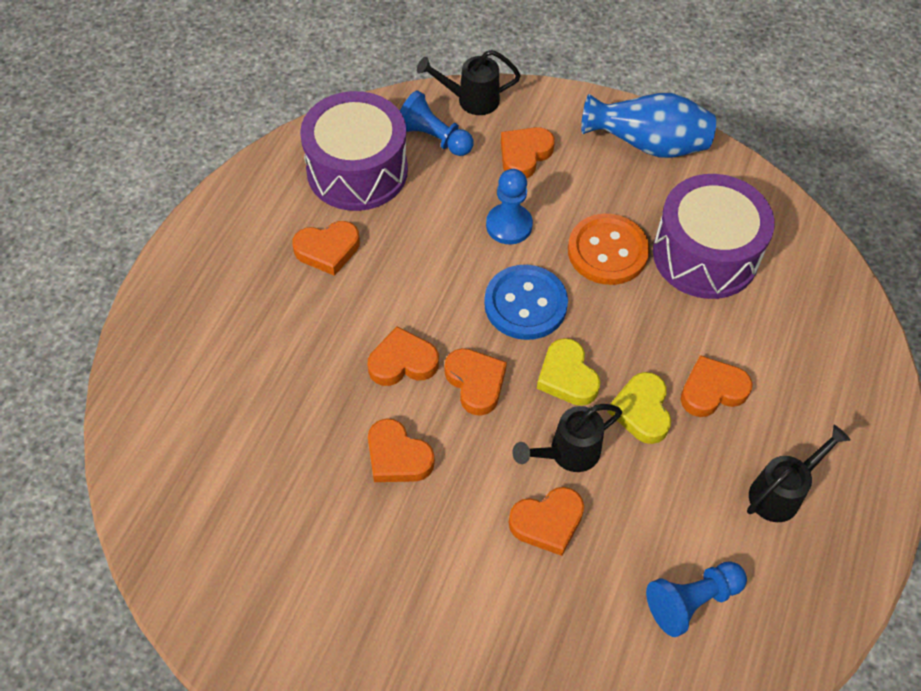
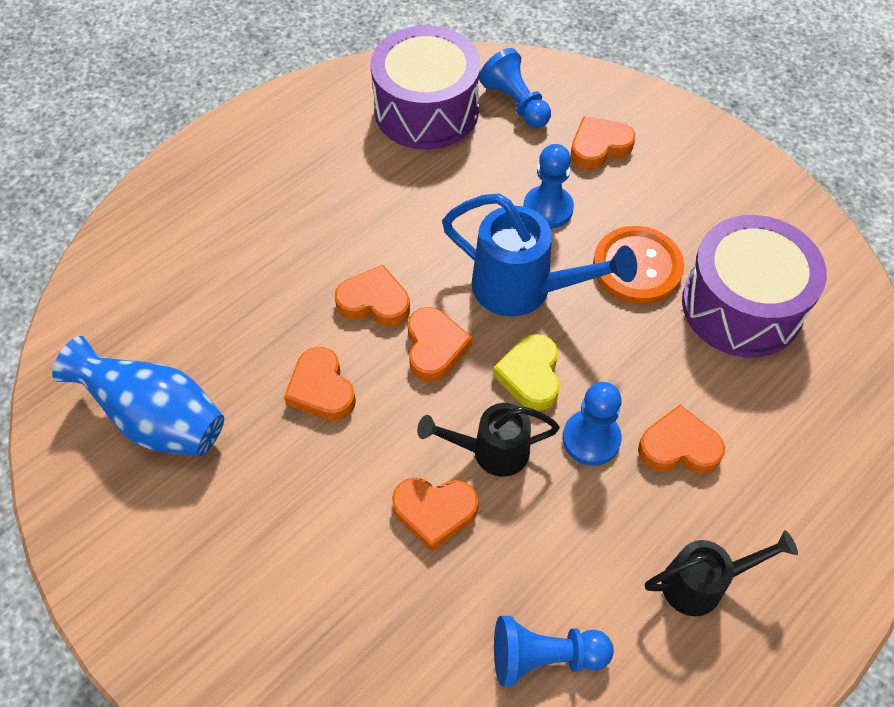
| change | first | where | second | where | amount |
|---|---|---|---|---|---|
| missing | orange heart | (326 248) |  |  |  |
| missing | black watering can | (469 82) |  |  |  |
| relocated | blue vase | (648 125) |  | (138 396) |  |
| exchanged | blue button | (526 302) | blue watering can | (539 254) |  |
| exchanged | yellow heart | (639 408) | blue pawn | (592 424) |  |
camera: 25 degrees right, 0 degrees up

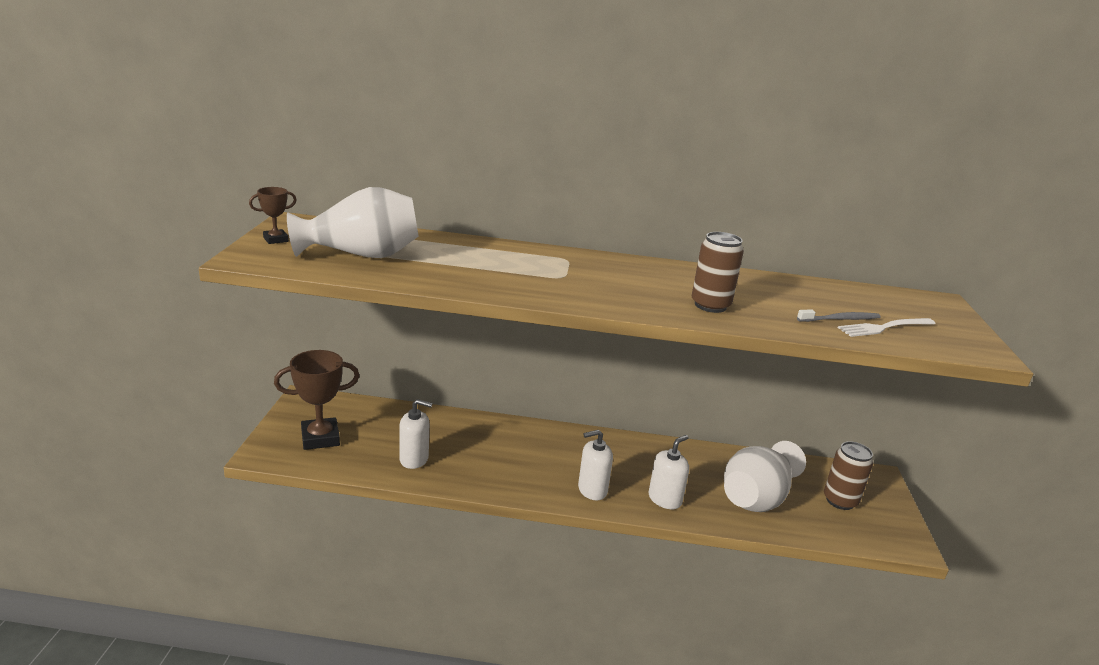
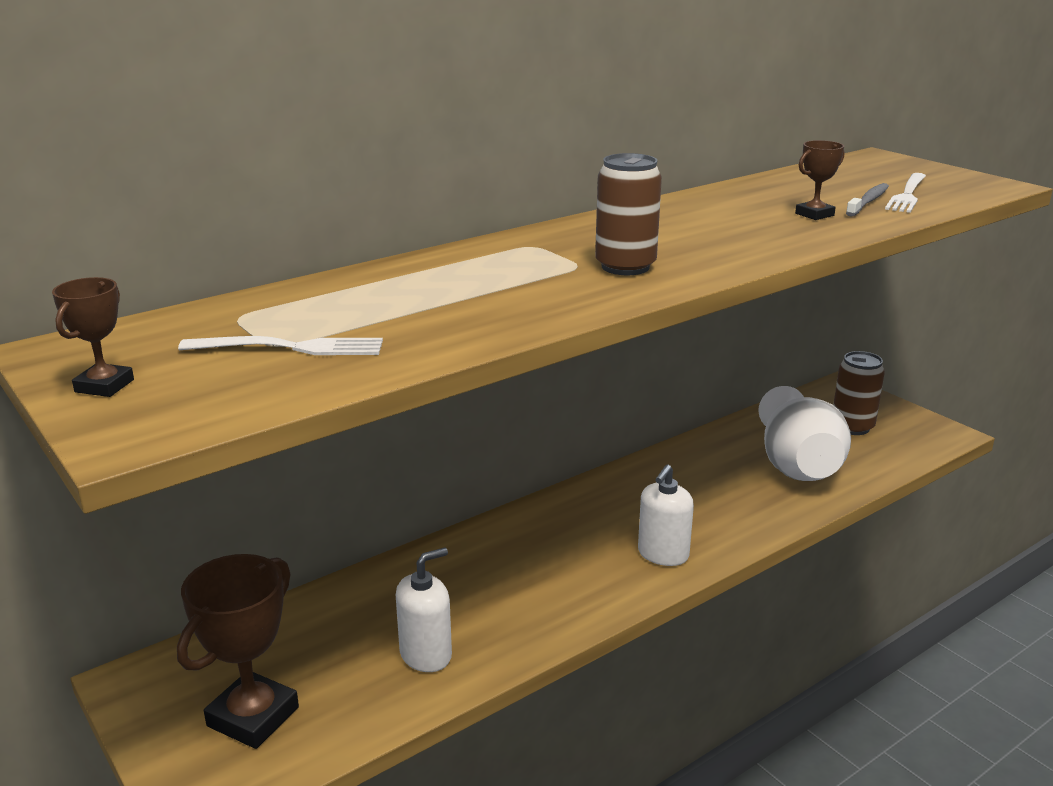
| change | first | where | second | where | amount |
|---|---|---|---|---|---|
| missing | white soap dispenser | (669 472) |  |  |  |
| appeared |  |  | brown trophy | (819 180) |  |
| relocated | brown can | (718 272) |  | (628 214) |  |
| exchanged | white vase | (353 222) | white fork | (280 345) |  |
camera: 40 degrees left, 0 degrees up

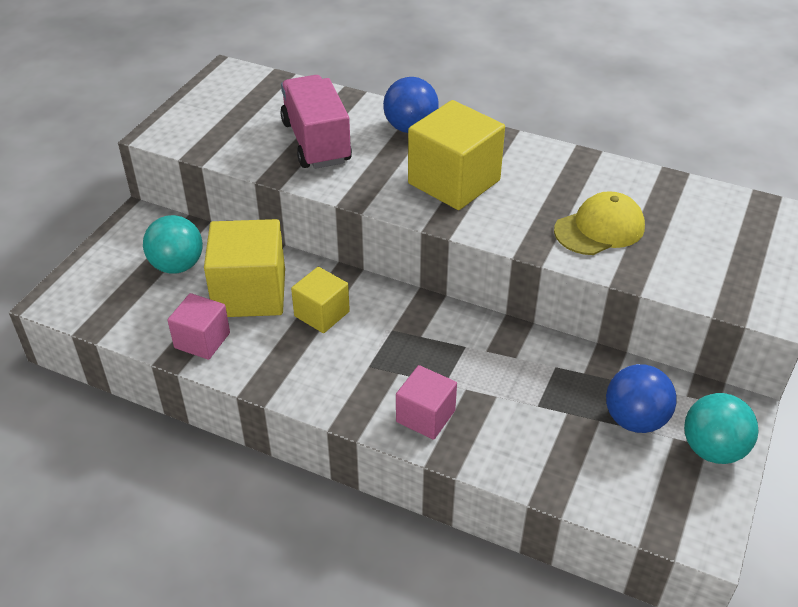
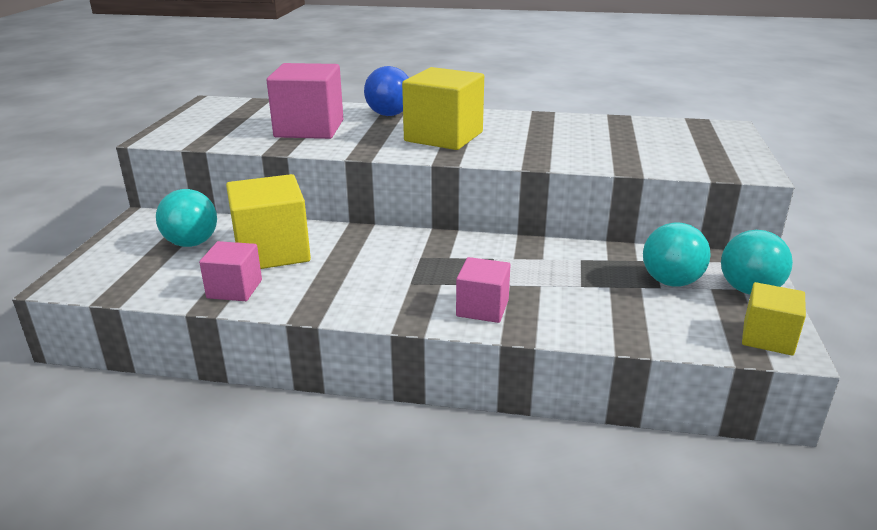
| change | first | where | second | where | amount |
|---|---|---|---|---|---|
| missing | yellow cap | (599 223) |  |  |  |
| relocated | yellow cube | (320 300) |  | (774 319) |  |
| exchanged | pink truck | (316 122) | pink cube | (305 101) |  |
| colour | blue ball | (641 398) | turquoise ball | (677 255) |  |
camera: 15 degrees left, 15 degrees down

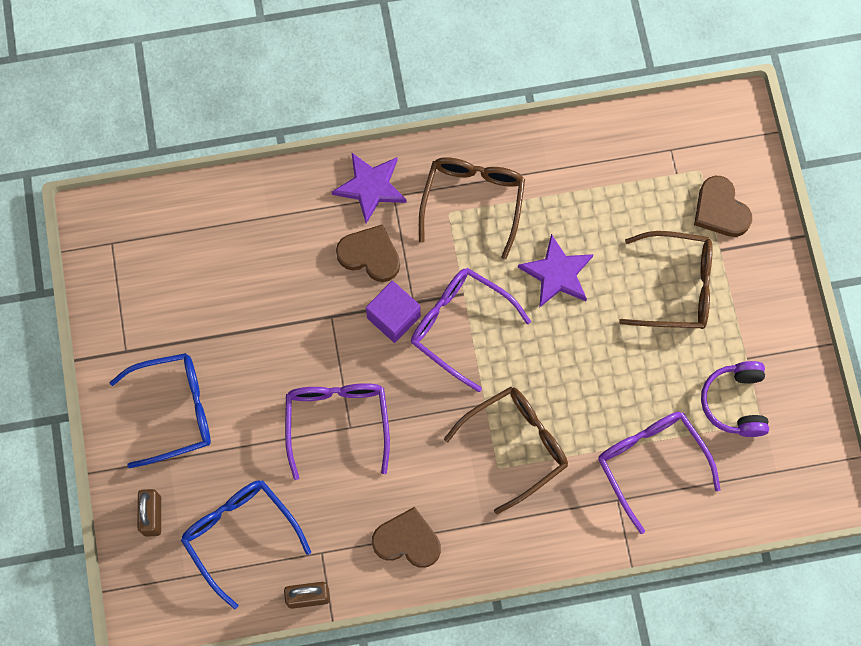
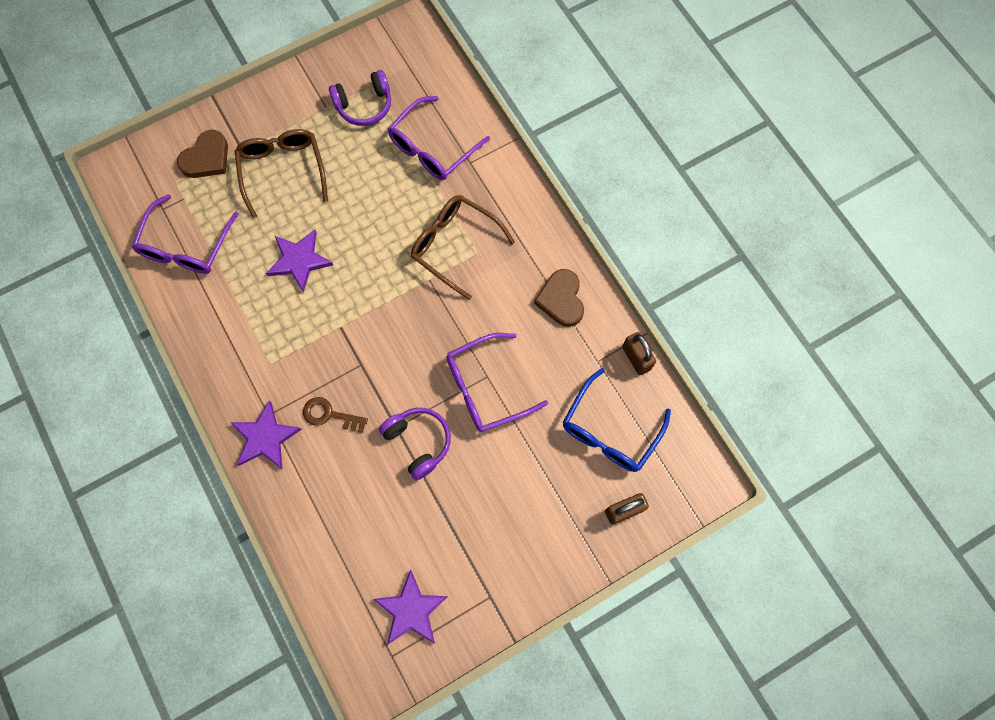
| change | first | where | second | where | amount |
|---|---|---|---|---|---|
| missing | blue glasses | (160 410) |  |  |  |
| missing | purple cube | (393 312) |  |  |  |
| missing | brown glasses | (472 208) |  |  |  |
| appeared |  |  | purple star | (411 607) |  |
| appeared |  |  | purple headphones | (415 444) |  |
| relocated | purple glasses | (471 330) |  | (185 234) |  |
| exchanged | brown heart | (368 253) | brown key | (335 415) |  |
camera: 110 degrees left, 0 degrees up

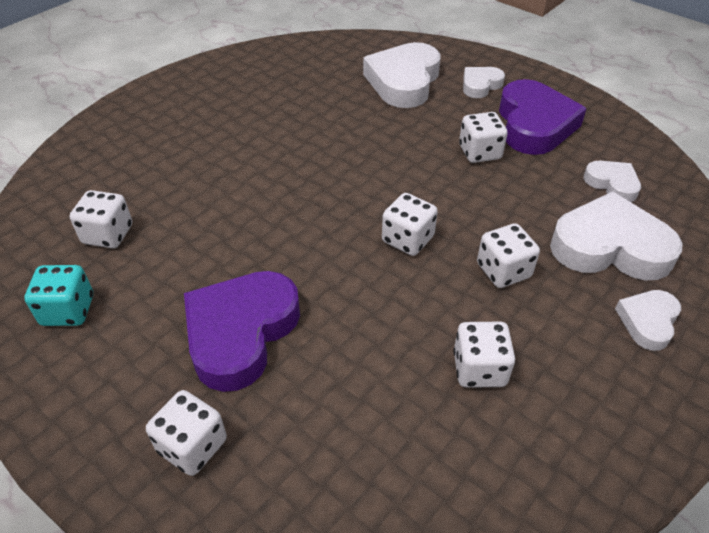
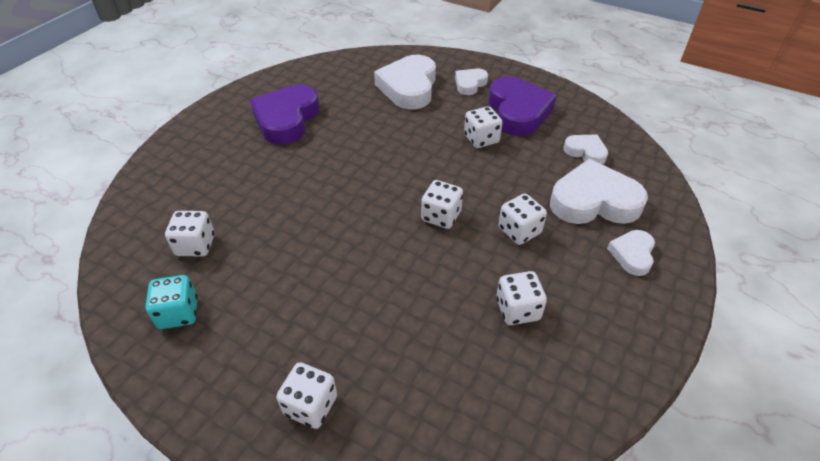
| change | first | where | second | where | amount |
|---|---|---|---|---|---|
| relocated | purple heart | (242 331) |  | (285 114) |  |
camera: 10 degrees left, 0 degrees up

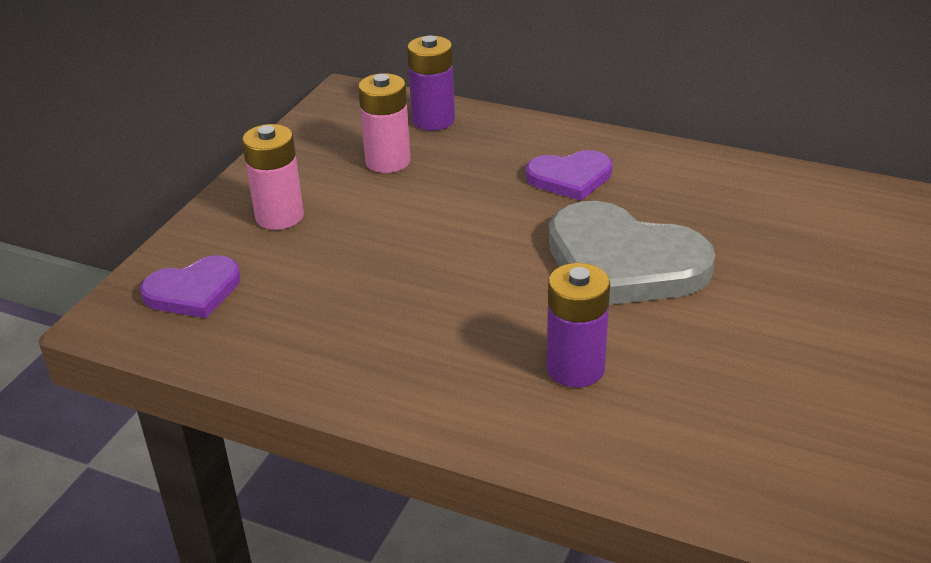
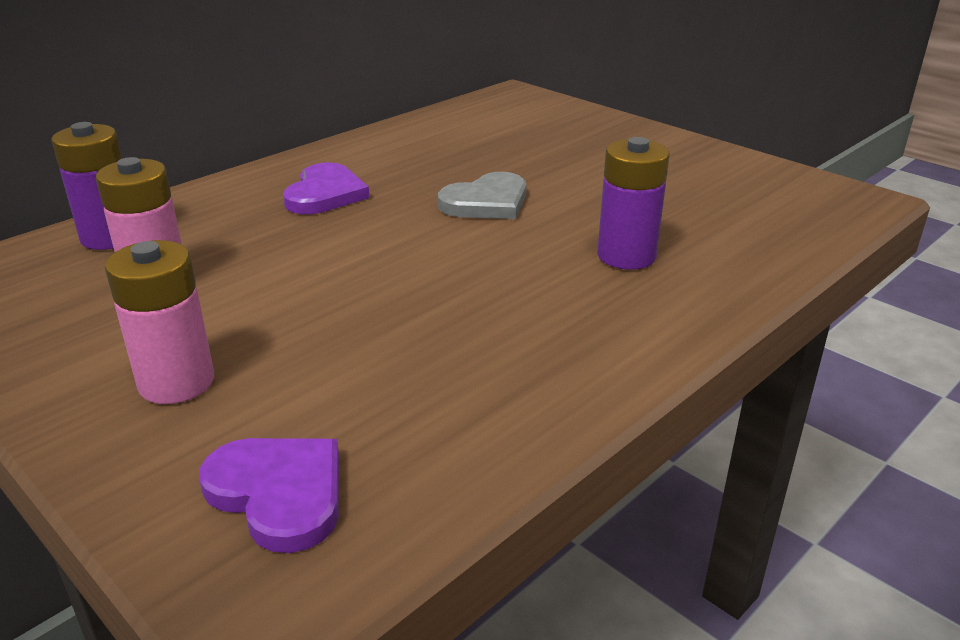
| change | first | where | second | where | amount |
|---|---|---|---|---|---|
| spun | purple heart | (190 286) |  | (269 495) | 45 degrees counterclockwise |
| size | grey heart | (632 253) |  | (482 195) | x0.56 |
camera: 70 degrees left, 5 degrees down

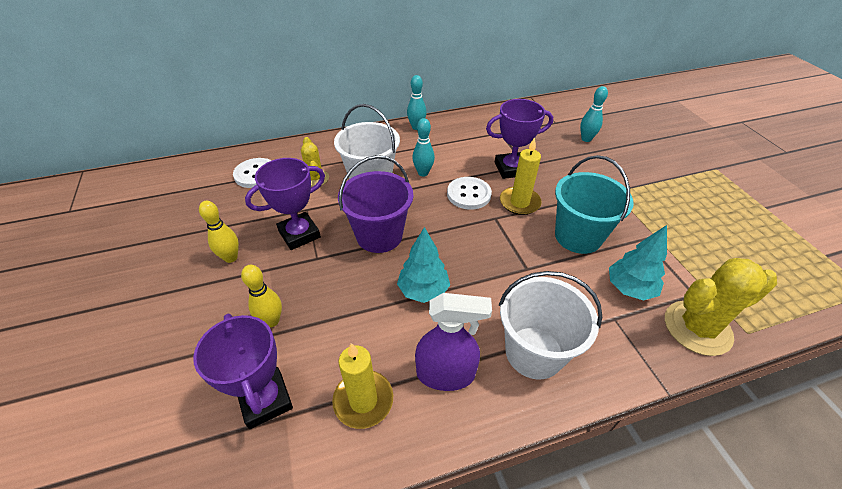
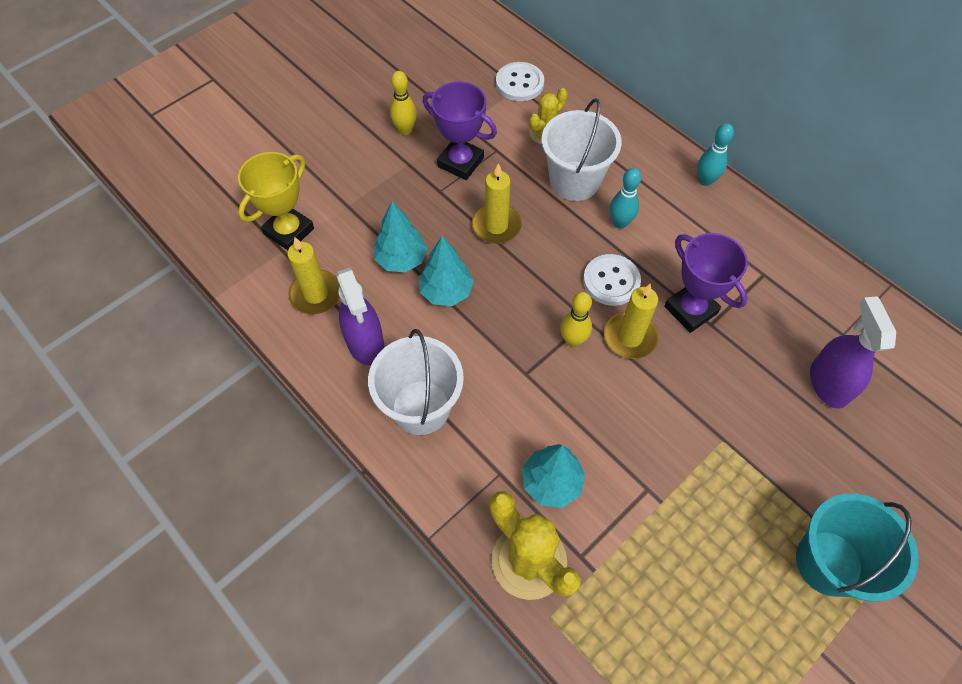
| change | first | where | second | where | amount |
|---|---|---|---|---|---|
| appeared |  |  | turquoise tree | (401 237) |  |
| relocated | yellow bowling pin | (261 296) |  | (576 319) |  |
| relocated | turquoise bucket | (594 204) |  | (857 547) |  |
| exchanged | purple bucket | (375 204) | yellow candle | (497 203) |  |
| exchanged | turquoise bowling pin | (594 114) | purple spray bottle | (853 352) |  |
| colour | purple trophy | (243 371) | yellow trophy | (276 201) |  |
camera: 65 degrees right, 15 degrees up

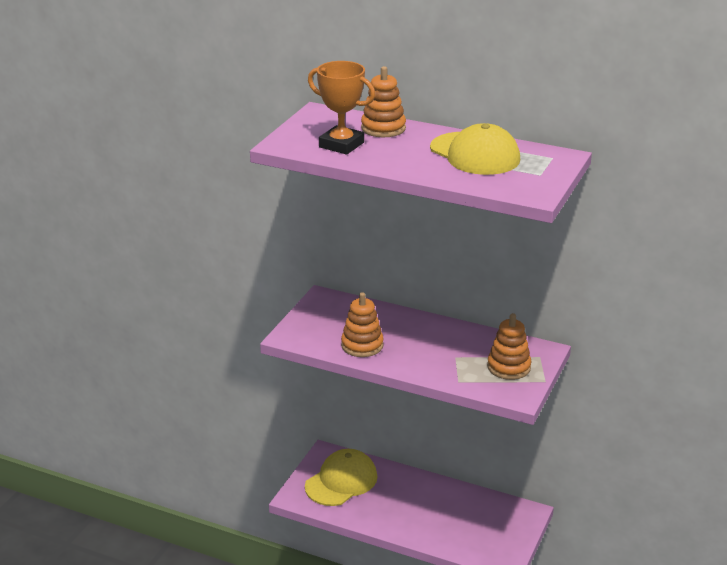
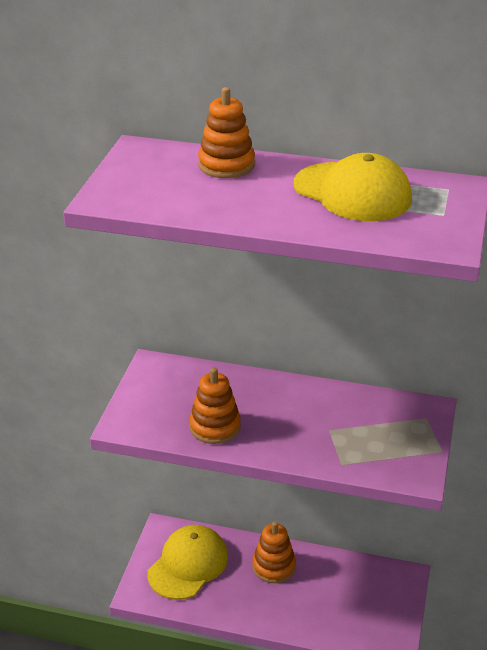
| change | first | where | second | where | amount |
|---|---|---|---|---|---|
| missing | orange trophy | (341 108) |  |  |  |
| relocated | orange stacking toy | (509 346) |  | (274 552) |  |
camera: 10 degrees left, 5 degrees up

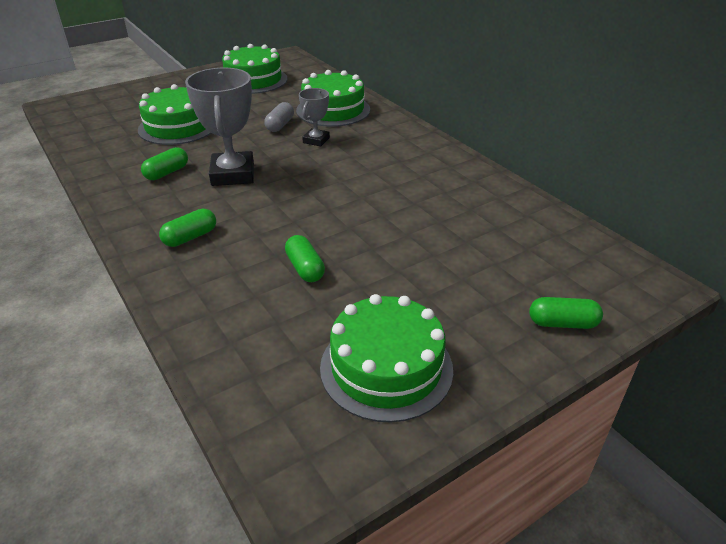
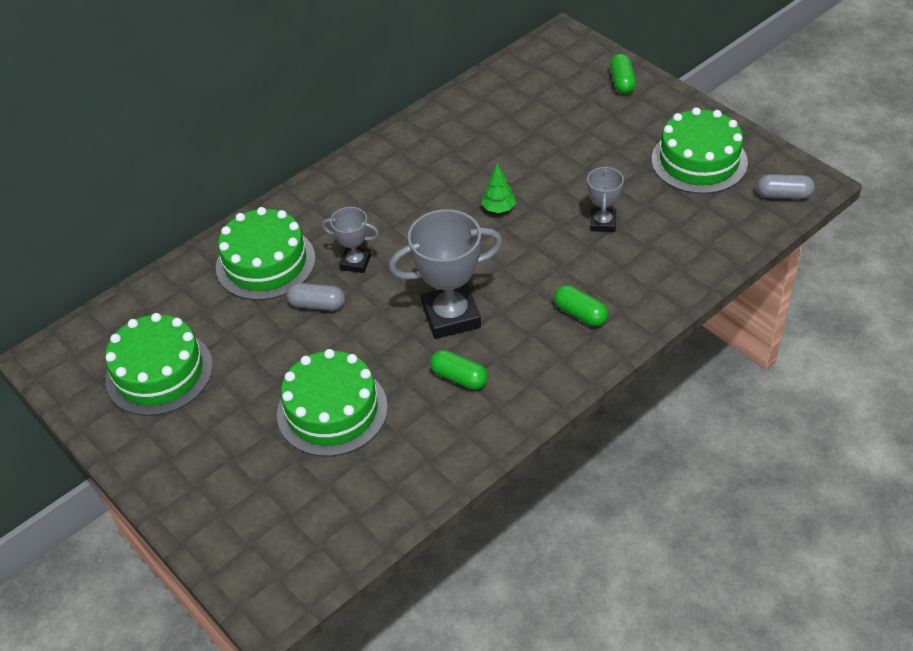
| change | first | where | second | where | amount |
|---|---|---|---|---|---|
| appeared |  |  | green tree | (498 188) |  |
| appeared |  |  | grey capsule | (786 186) |  |
| exchanged | green capsule | (305 258) | grey trophy | (605 199) |  |
camera: 95 degrees left, 10 degrees up

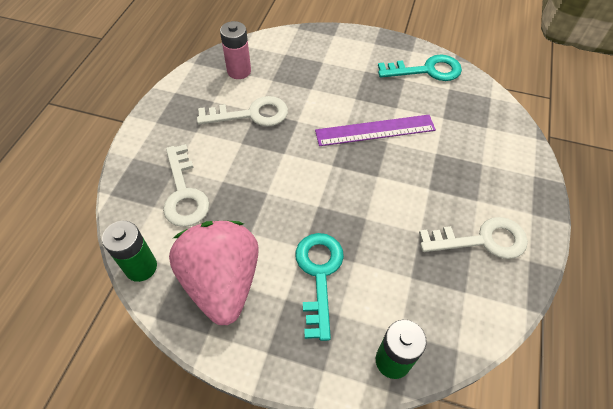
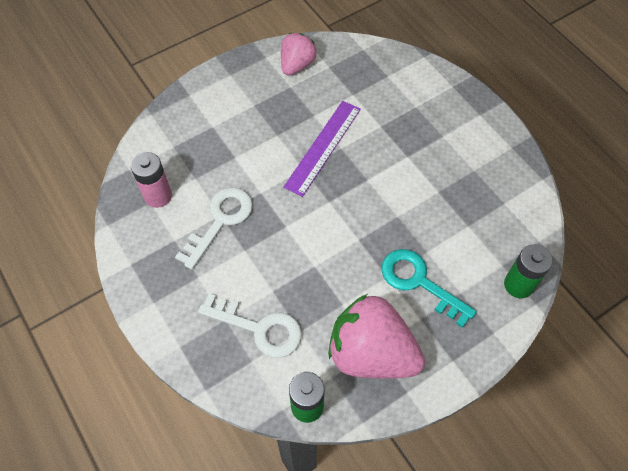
| change | first | where | second | where | amount |
|---|---|---|---|---|---|
| missing | white key | (473 238) |  |  |  |
| exchanged | turquoise key | (420 68) | pink strawberry | (299 54) |  |
camera: 50 degrees left, 5 degrees up

